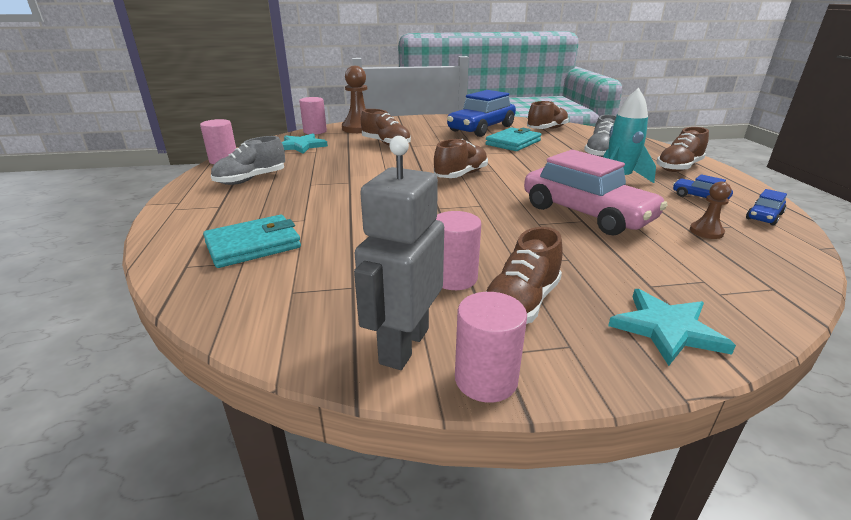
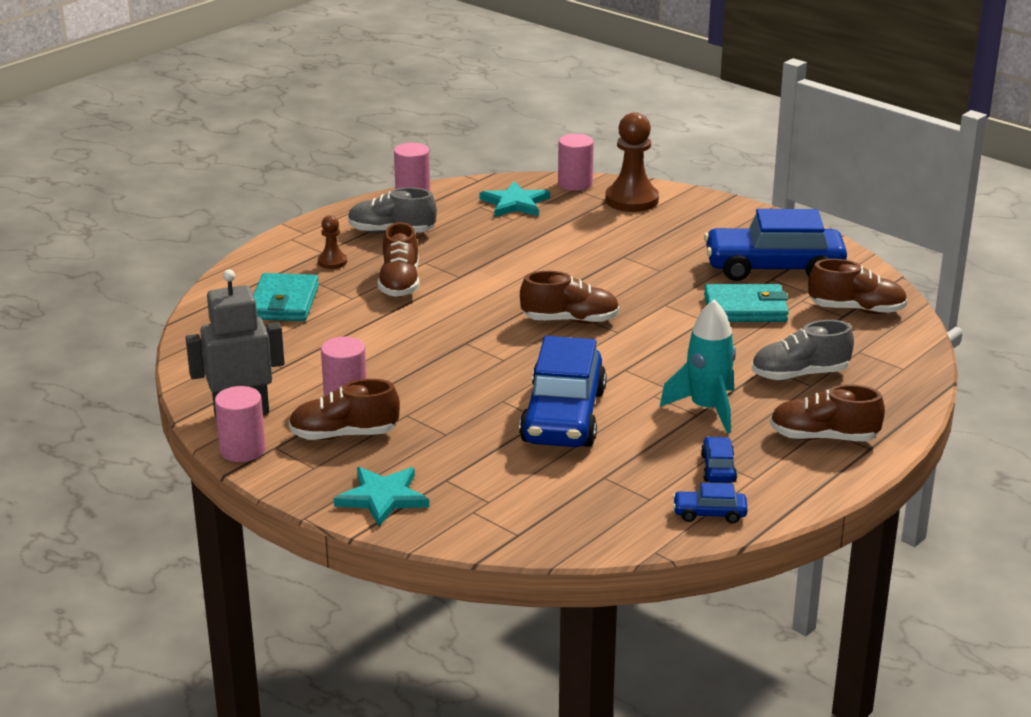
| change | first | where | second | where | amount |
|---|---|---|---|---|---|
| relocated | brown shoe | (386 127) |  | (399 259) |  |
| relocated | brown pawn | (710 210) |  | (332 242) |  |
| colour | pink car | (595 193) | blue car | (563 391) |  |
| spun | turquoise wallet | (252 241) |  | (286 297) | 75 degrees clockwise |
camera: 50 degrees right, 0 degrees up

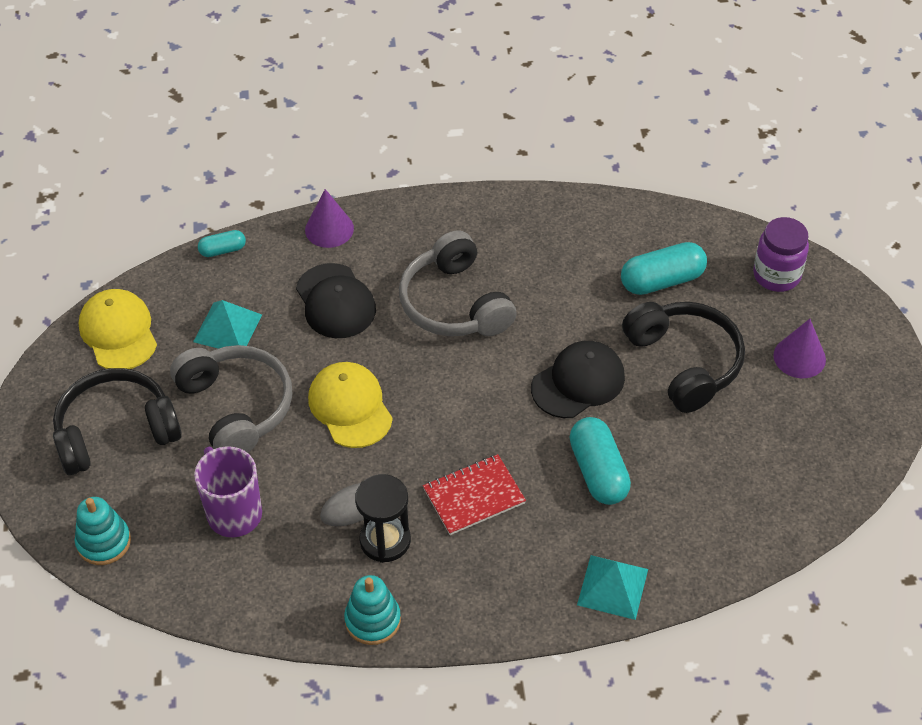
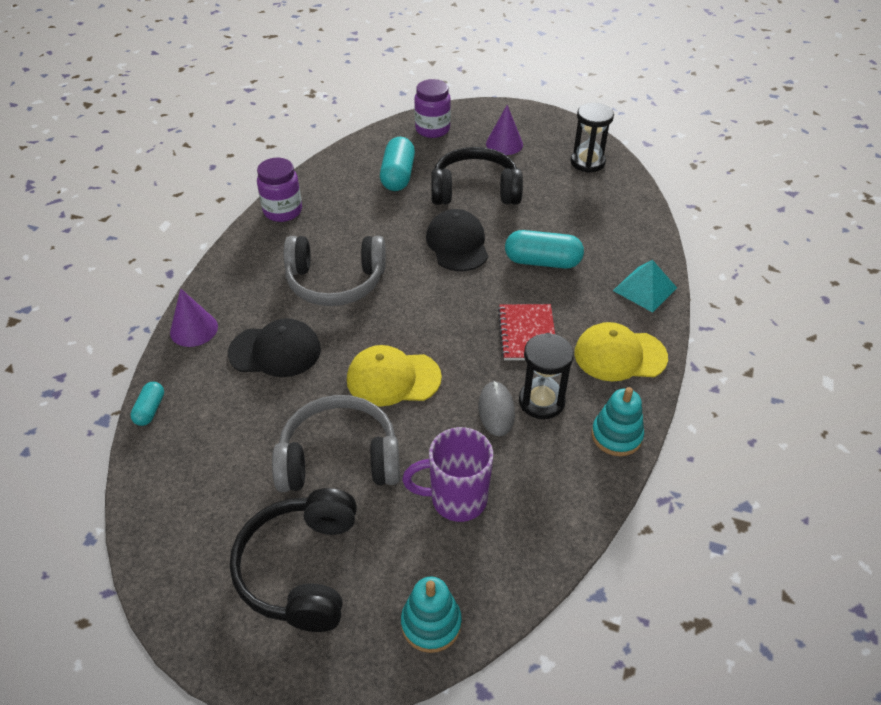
| change | first | where | second | where | amount |
|---|---|---|---|---|---|
| missing | turquoise pyramid | (227 324) |  |  |  |
| appeared |  |  | purple jar | (279 190) |  |
| appeared |  |  | black hourglass | (592 138) |  |
| relocated | yellow cap | (118 329) |  | (621 351) |  |
camera: 65 degrees left, 5 degrees down

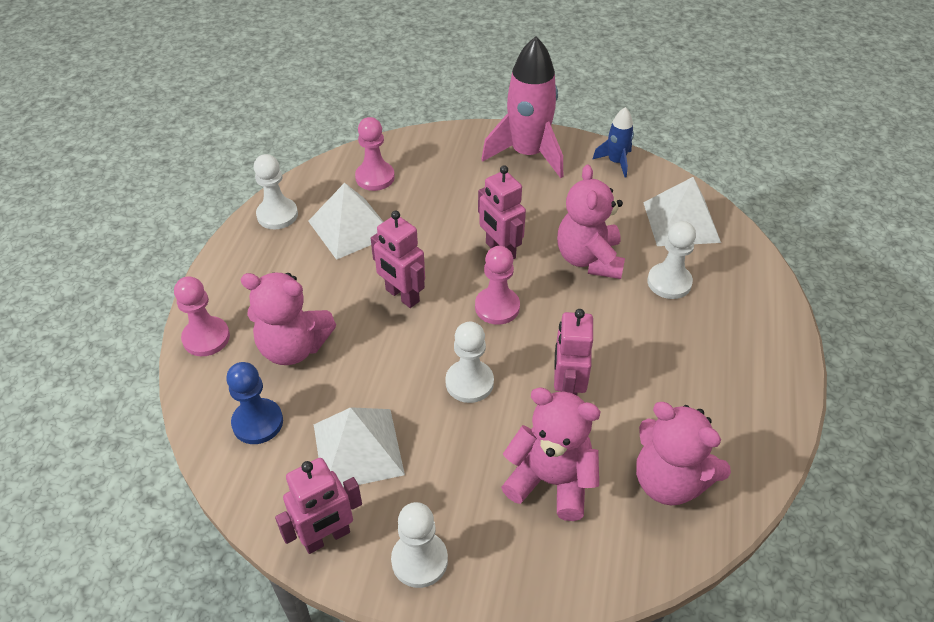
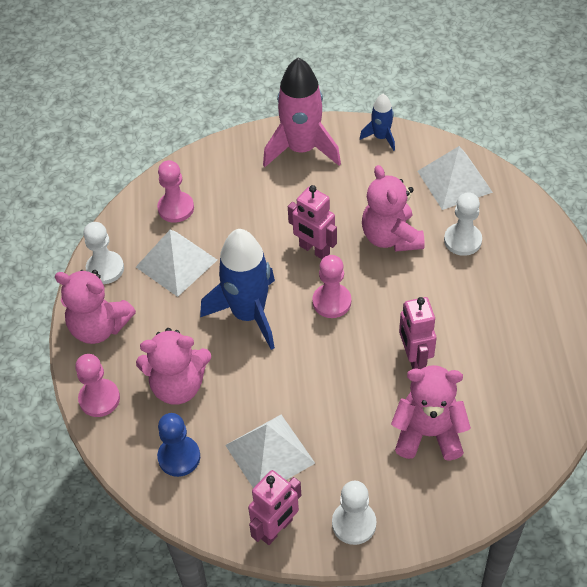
| change | first | where | second | where | amount |
|---|---|---|---|---|---|
| missing | white pawn | (469 362) |  |  |  |
| relocated | pink teddy bear | (683 453) |  | (95 307) |  |
| exchanged | pink robot | (398 259) | blue rocket | (237 289) |  |
camera: 15 degrees left, 5 degrees up

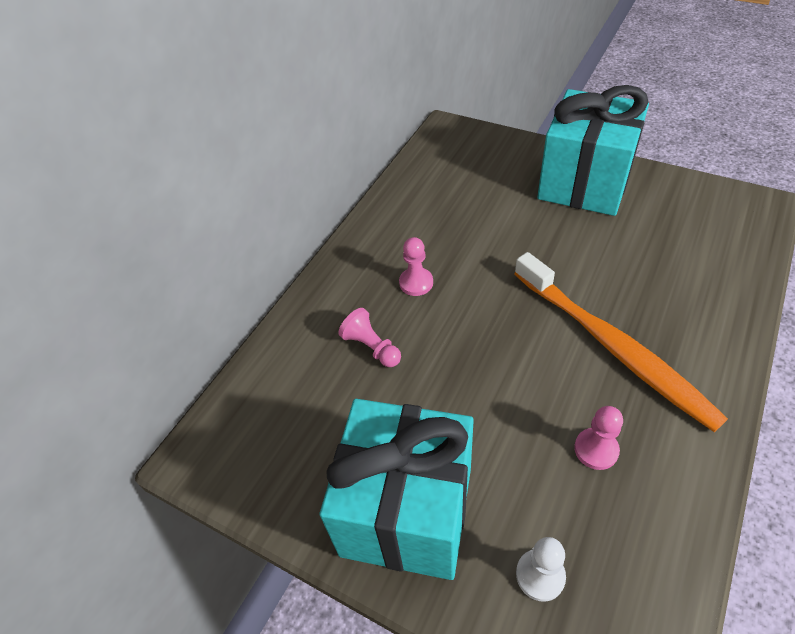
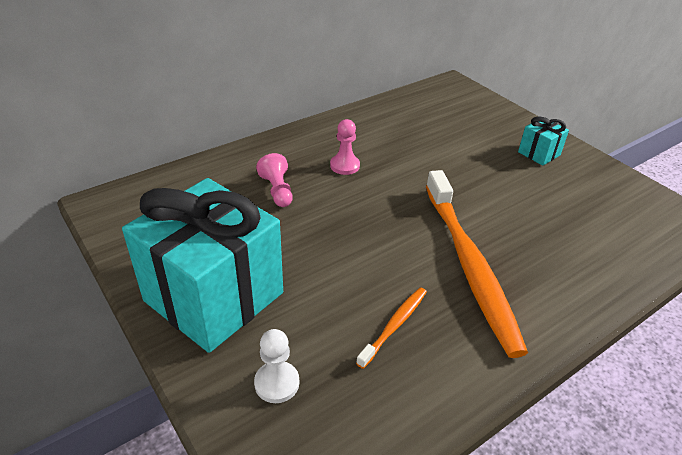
| change | first | where | second | where | amount |
|---|---|---|---|---|---|
| exchanged | pink pawn | (598 438) | orange toothbrush | (391 328) |  |
| size | turquoise gift | (593 150) |  | (543 141) | x0.42 |
camera: 20 degrees right, 10 degrees down

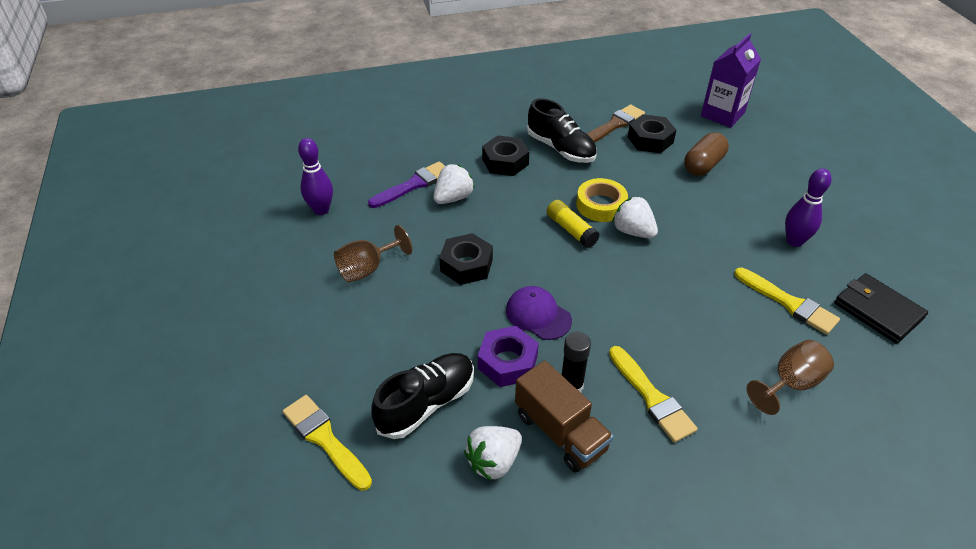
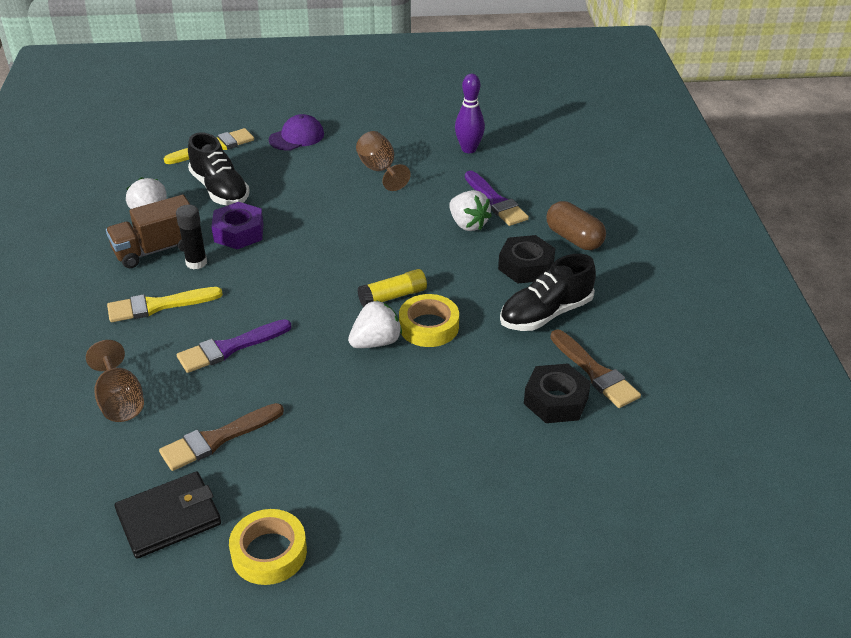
| change | first | where | second | where | amount |
|---|---|---|---|---|---|
| missing | black nut | (466 259) |  |  |  |
| missing | purple carton | (731 80) |  |  |  |
| missing | purple bowling pin | (808 207) |  |  |  |
| appeared |  |  | purple brush | (234 346) |  |
| appeared |  |  | yellow tape | (268 547) |  |
| relocated | purple cap | (539 313) |  | (296 132) |  |
| relocated | brown capsule | (706 154) |  | (576 225) |  |
| colour | yellow brush | (787 301) | brown brush | (221 437) |  |
camera: 100 degrees right, 5 degrees down

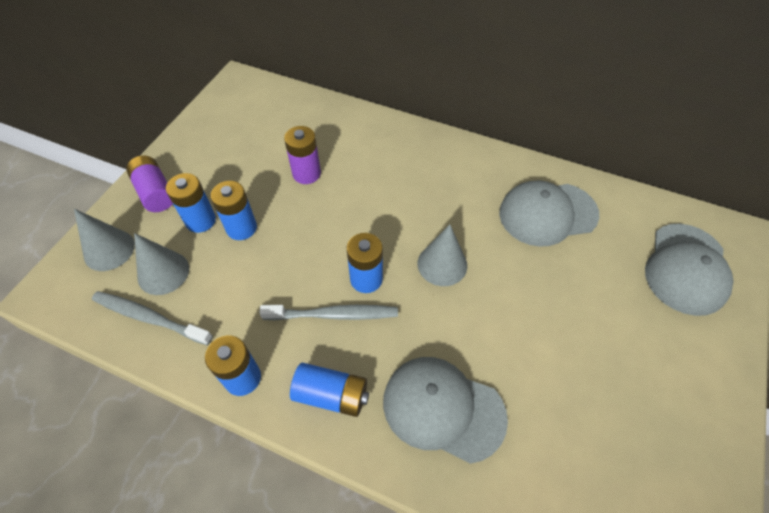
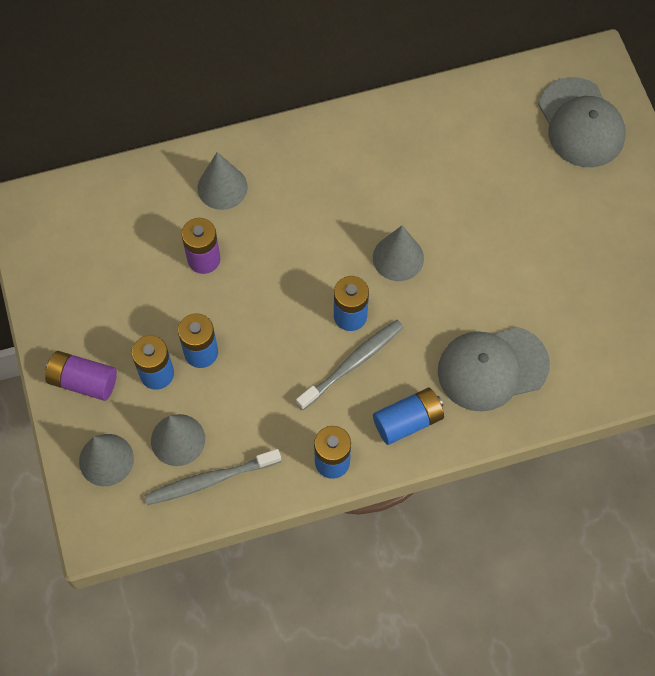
| change | first | where | second | where | amount |
|---|---|---|---|---|---|
| missing | grey cap | (549 213) |  |  |  |
| appeared |  |  | grey cone | (223 181) |  |
camera: 40 degrees left, 10 degrees up

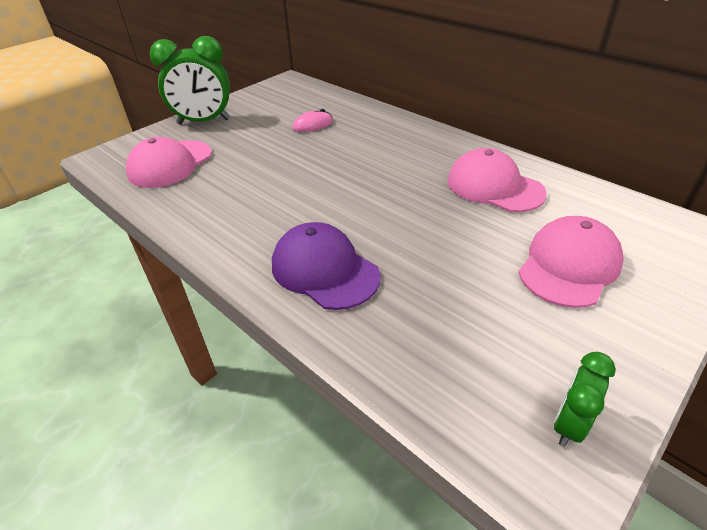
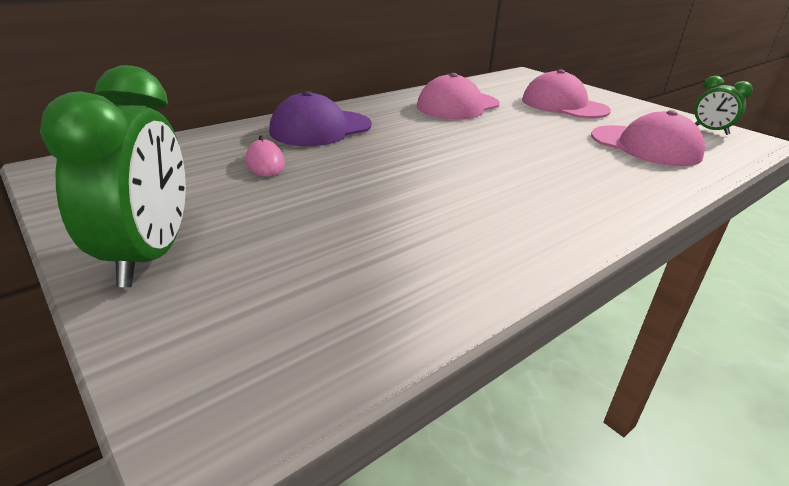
| change | first | where | second | where | amount |
|---|---|---|---|---|---|
| relocated | pink cap | (169 162) |  | (648 138) |  |
| relocated | purple cap | (326 266) |  | (320 118) |  |
camera: 85 degrees left, 10 degrees down

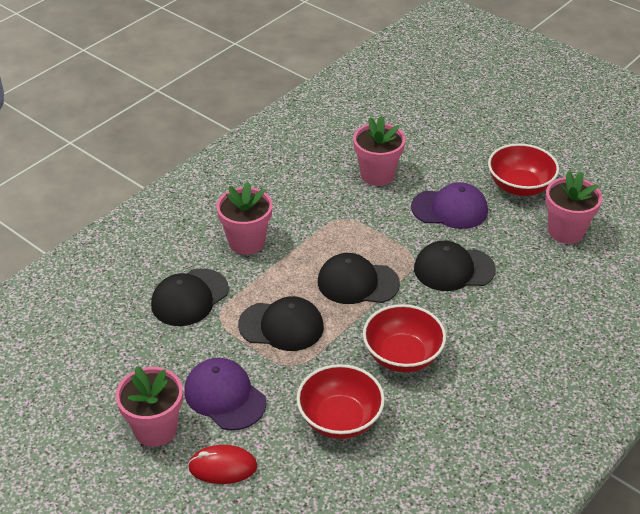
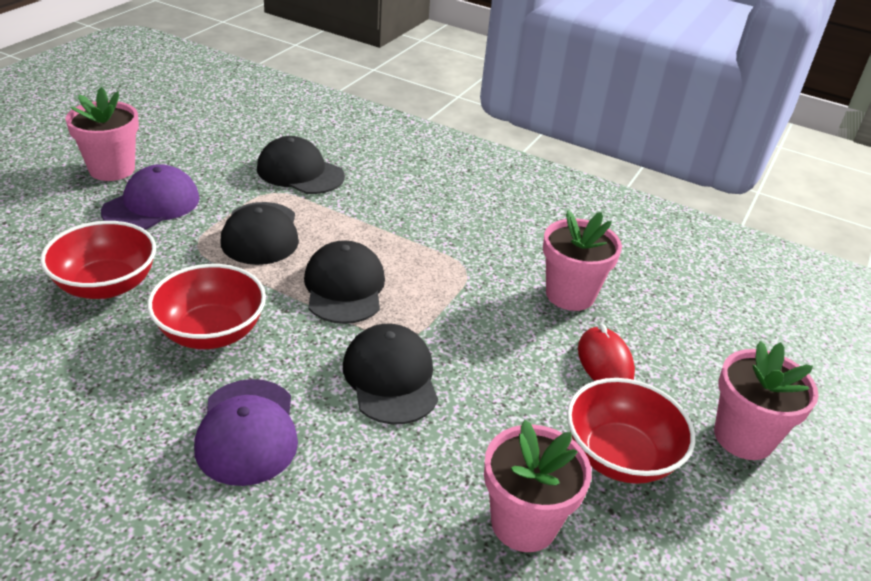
| change | first | where | second | where | amount |
|---|---|---|---|---|---|
| relocated | red mouse | (222 464) |  | (606 352) |  |
| relocated | pink flower pot | (244 218) |  | (766 400) |  |
| relocated | purple cap | (449 205) |  | (246 432) |  |
camera: 75 degrees right, 5 degrees down

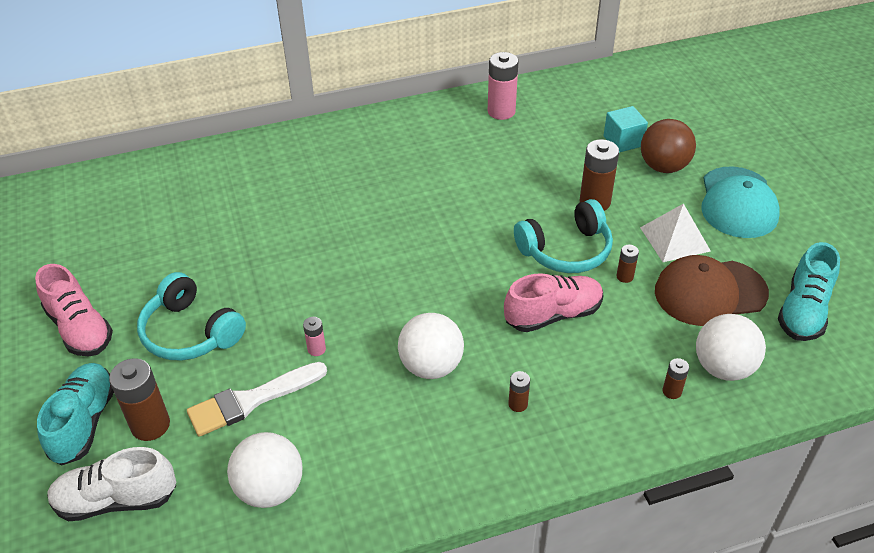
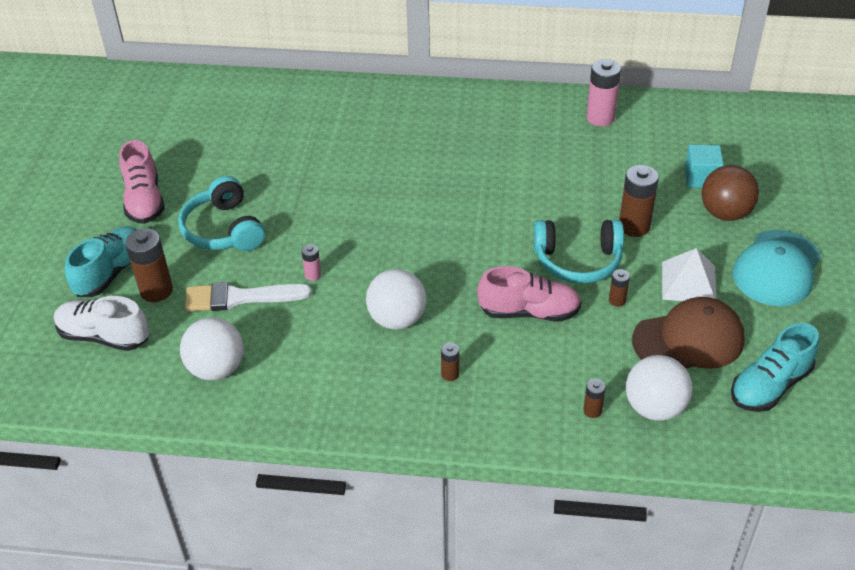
| change | first | where | second | where | amount |
|---|---|---|---|---|---|
| spun | brown cap | (712 290) |  | (688 333) | 150 degrees clockwise |
camera: 25 degrees right, 0 degrees up

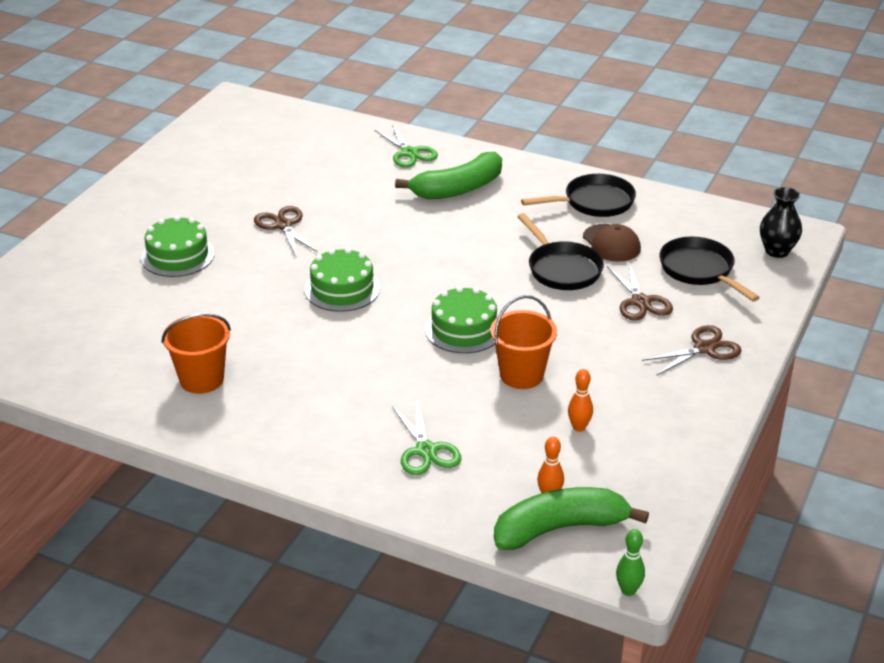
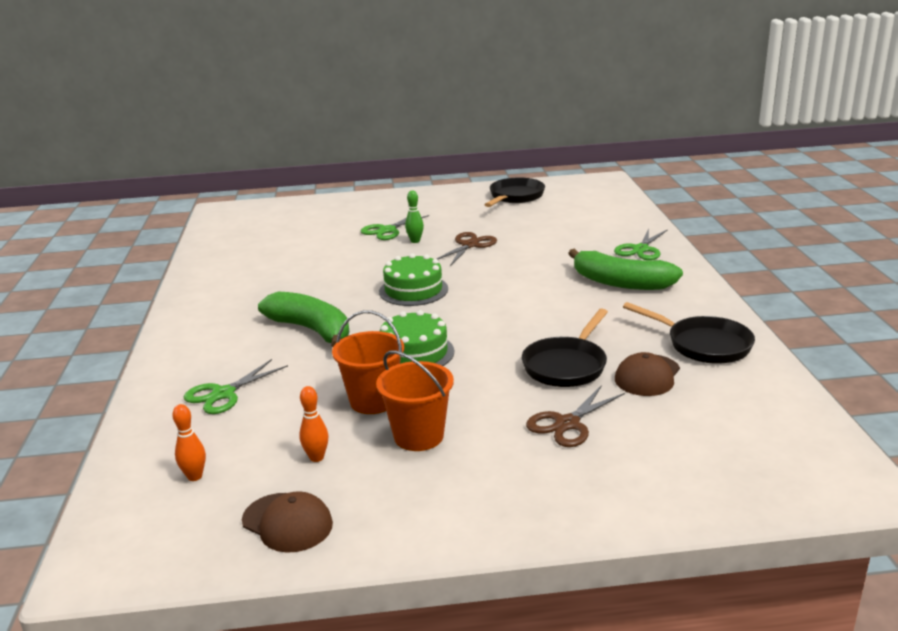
| change | first | where | second | where | amount |
|---|---|---|---|---|---|
| missing | brown scissors | (692 350) |  |  |  |
| missing | black vase | (781 222) |  |  |  |
| appeared |  |  | brown cap | (287 522) |  |
| relocated | orange bucket | (196 353) |  | (415 400) |  |
| relocated | green banana | (571 518) |  | (303 319) |  |
| relocated | green bowling pin | (630 562) |  | (414 216) |  |
| relocated | black pan | (709 269) |  | (514 192) |  |
| exchanged | green cake | (178 246) | green scissors | (394 227) |  |
camera: 60 degrees right, 10 degrees down

